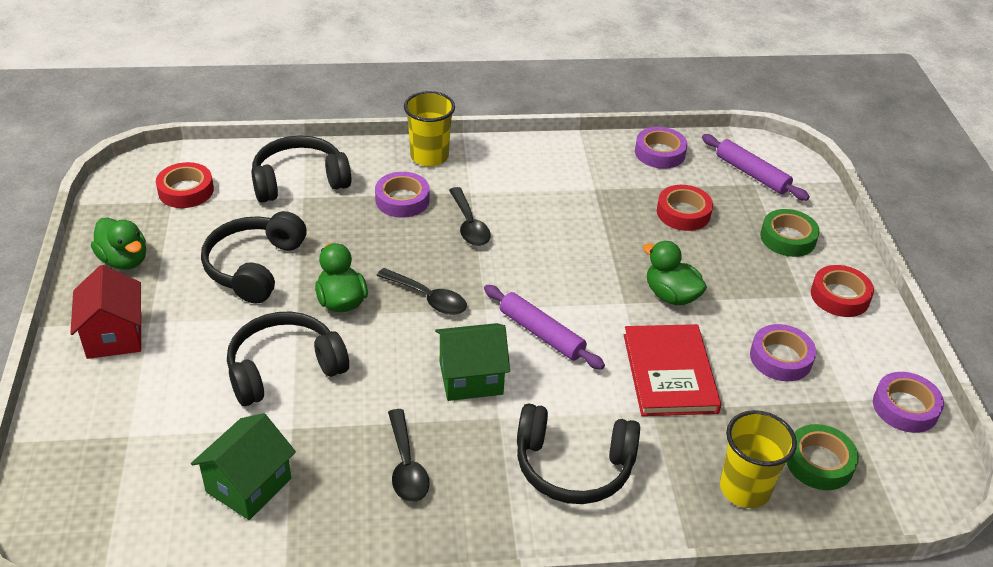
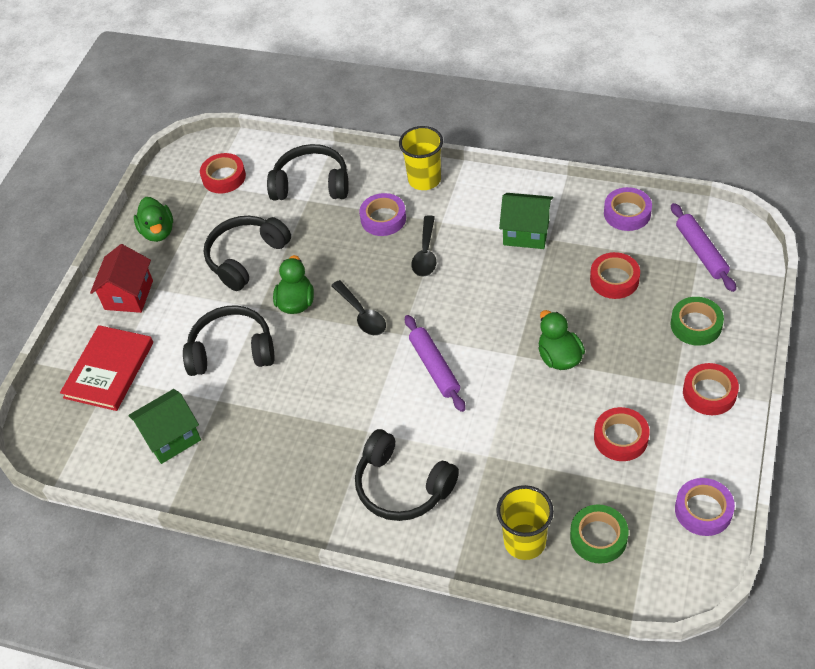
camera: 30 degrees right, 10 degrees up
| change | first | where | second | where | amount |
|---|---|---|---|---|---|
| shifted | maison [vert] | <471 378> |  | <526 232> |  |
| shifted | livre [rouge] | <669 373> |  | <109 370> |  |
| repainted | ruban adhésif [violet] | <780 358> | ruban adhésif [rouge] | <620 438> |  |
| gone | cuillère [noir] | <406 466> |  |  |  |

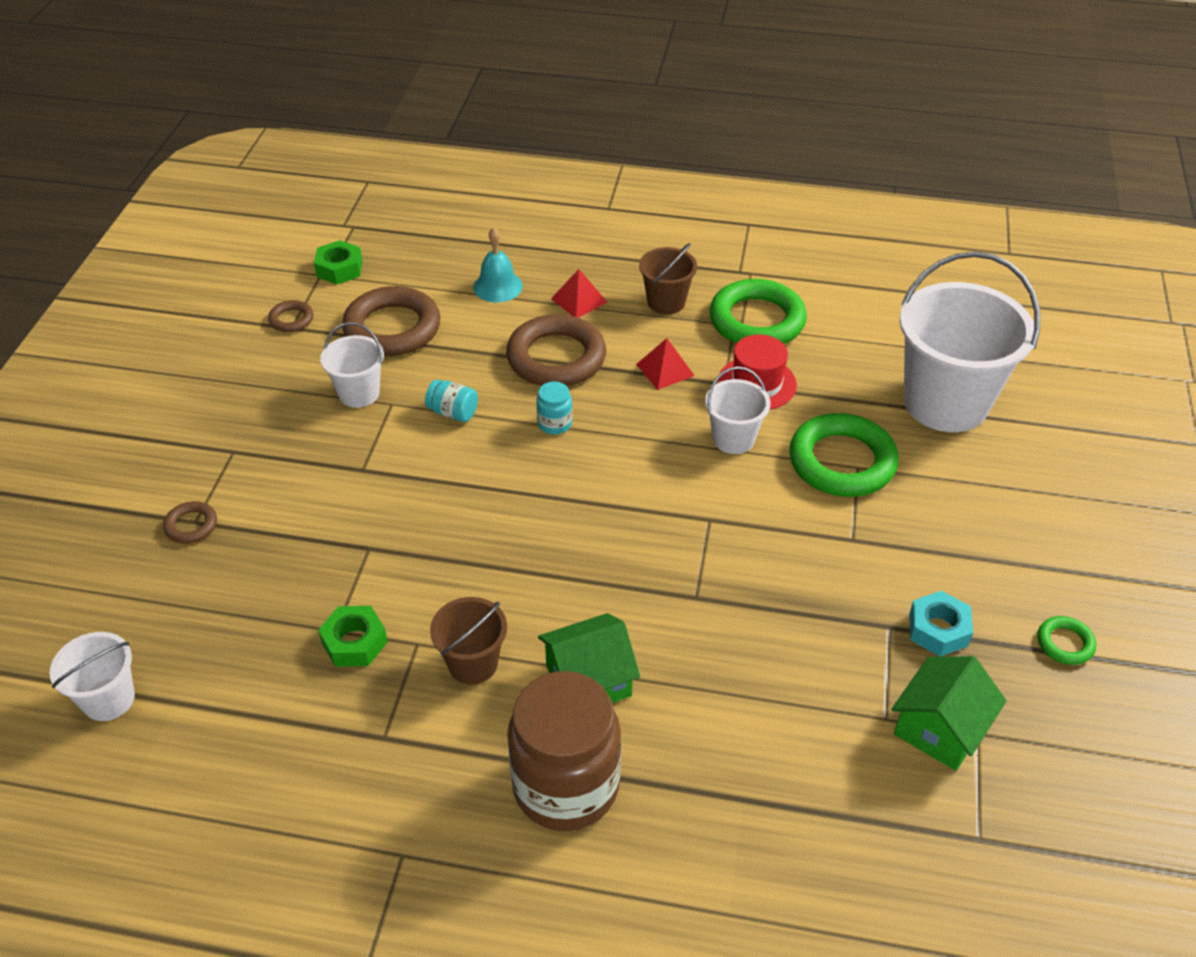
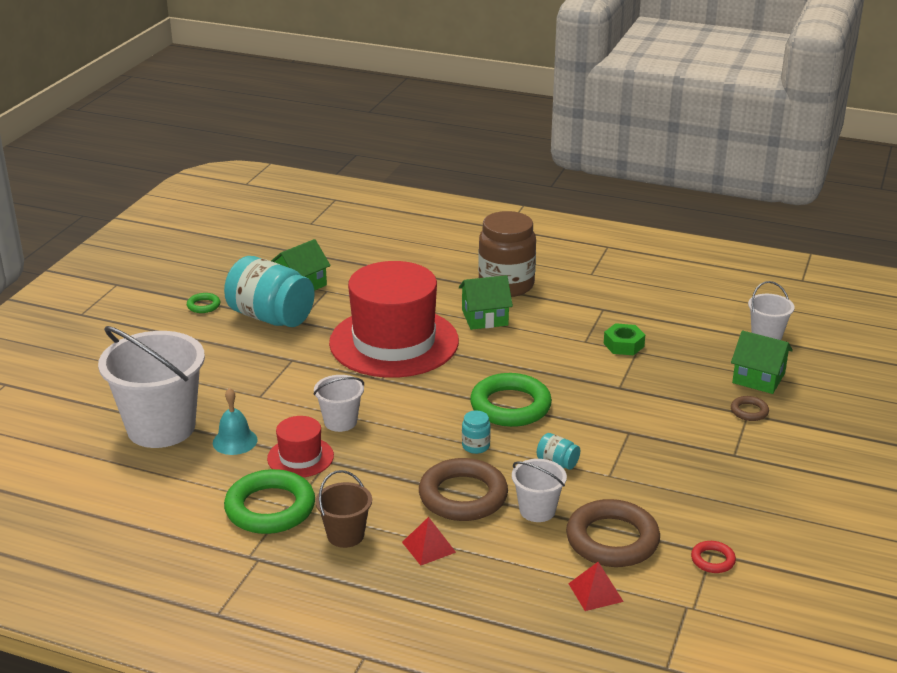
camera: 170 degrees left, 15 degrees down
| change | first | where | second | where | amount |
|---|---|---|---|---|---|
| shifted | cloche [turquoise] | <498 286> |  | <235 441> |  |
| gone | écrou [vert] | <339 269> |  |  |  |
| repainted | anneau [marron] | <291 319> | anneau [rouge] | <712 560> |  |
| shifted | seau [blanc] | <359 393> |  | <537 510> |  |
| shifted | pyramide [rouge] | <665 370> |  | <595 592> |  |
| shifted | anneau [vert] | <842 462> |  | <510 406> |  |
| swapped | écrou [turquoise] | <938 630> | bocal [turquoise] | <271 317> |  |
| gone | seau [marron] | <473 663> |  |  |  |
| new |  |  | chapeau [rouge] | <394 342> |  |
| new |  |  | maison [vert] | <758 378> |  |

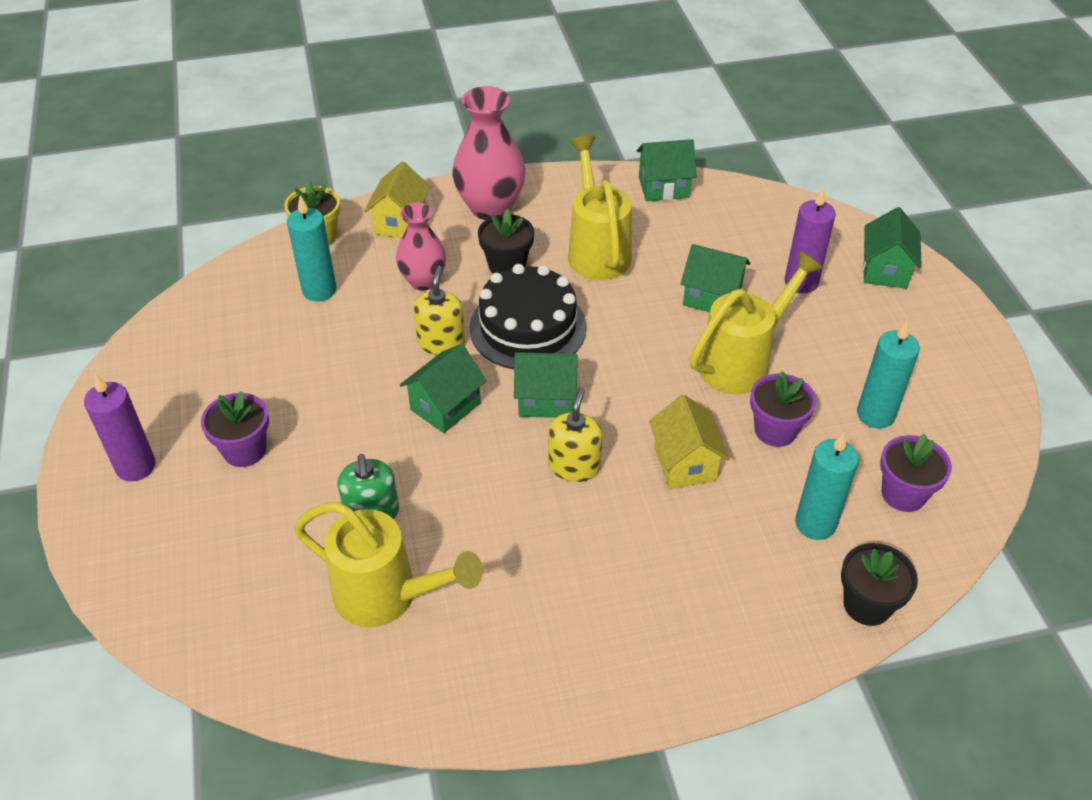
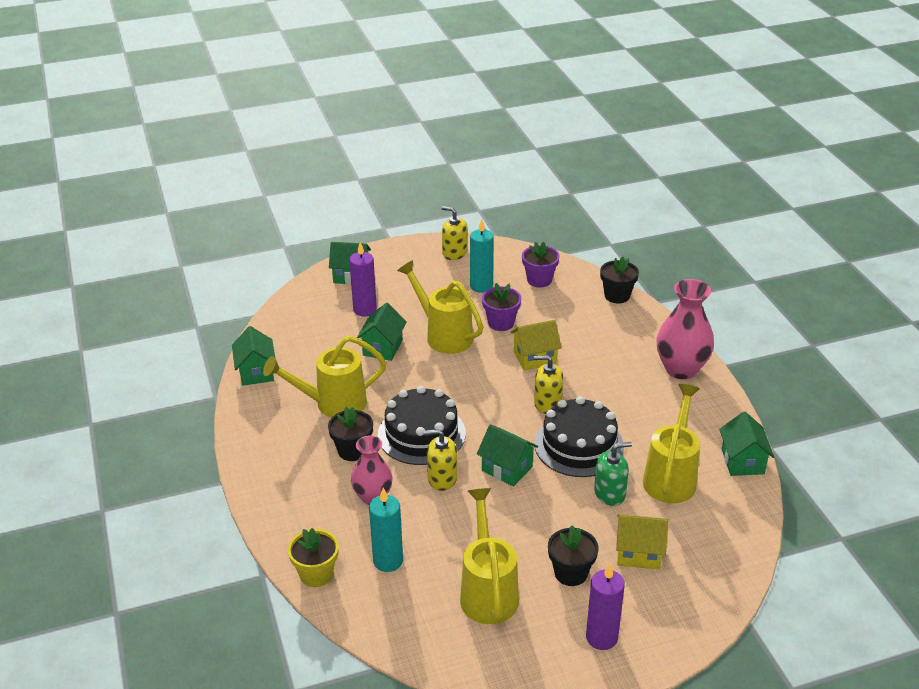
camera: 95 degrees left, 10 degrees down
| change | first | where | second | where | amount |
|---|---|---|---|---|---|
| shifted | vase [rose] | <490 207> |  | <681 369> |  |
| shifted | maison [jaune] | <400 223> |  | <638 553> |  |
| shifted | maison [vert] | <546 399> |  | <742 461> |  |
| repainted | pot de fleurs [violet] | <244 450> | pot de fleurs [noir] | <571 573> |  |
| gone | bougie [turquoise] | <815 523> |  |  |  |
| new |  |  | distributeur de savon [jaune] | <454 253> |  |
| new |  |  | gâteau [noir] | <579 445> |  |
| new |  |  | arrosoir [jaune] | <488 592> |  |

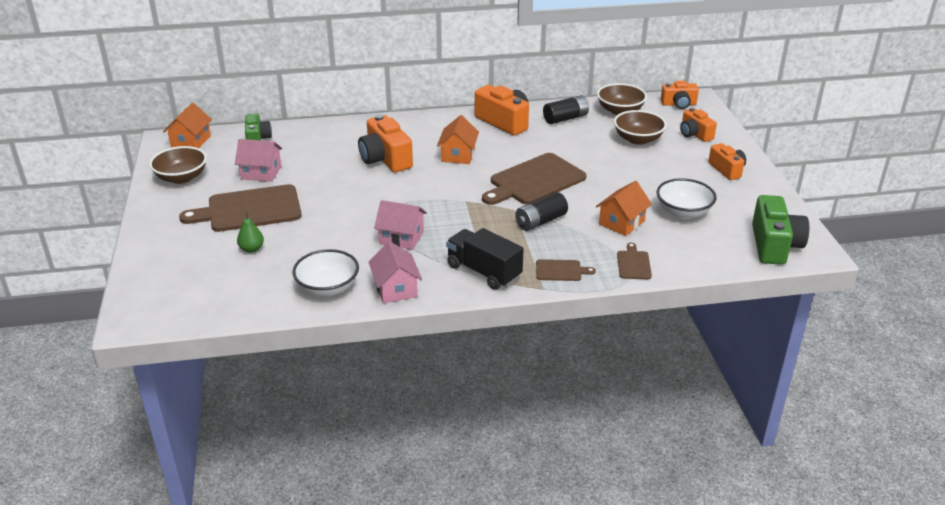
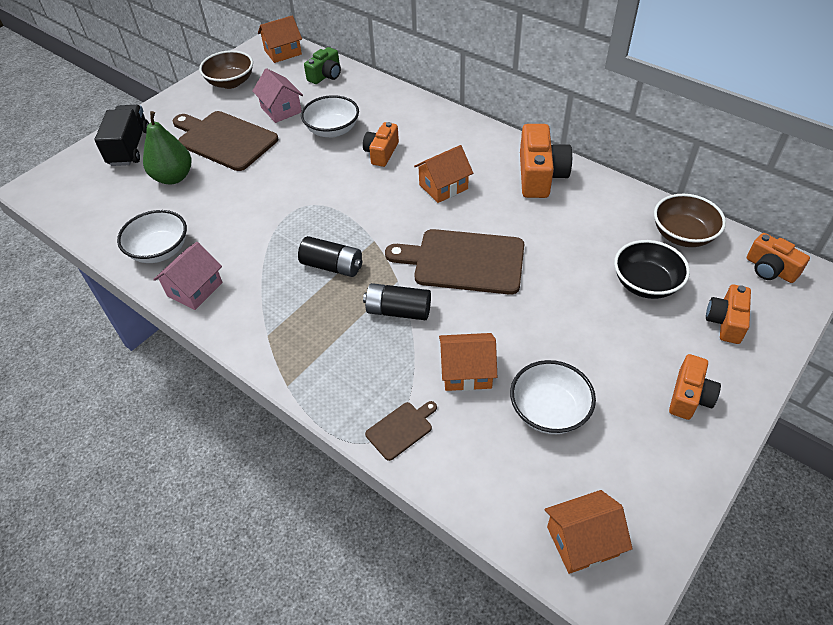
camera: 50 degrees right, 15 degrees up
| change | first | where | second | where | amount |
|---|---|---|---|---|---|
| shifted | pile [noir] | <565 118> |  | <332 266> |  |
| repainted | bol [marron] | <638 139> | bol [noir] | <645 284> |  |
| scaled | appareil photo [orange] | <385 159> |  | <381 153> | x0.62 |
| swapped | appareil photo [vert] | <774 245> | maison [orange] | <582 541> |  |
| gone | maison [rose] | <401 238> |  |  |  |
| scaled | poire [vert] | <252 249> |  | <173 177> | x1.79 |
| shifted | camion [noir] | <484 271> |  | <130 147> |  |
| gone | planche à découper [marron] | <560 270> |  |  |  |
| new |  |  | bol [blanc] | <332 130> |  |

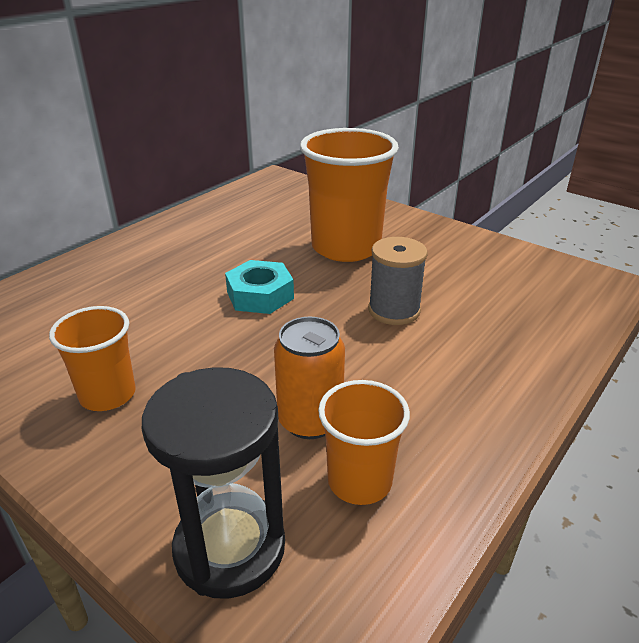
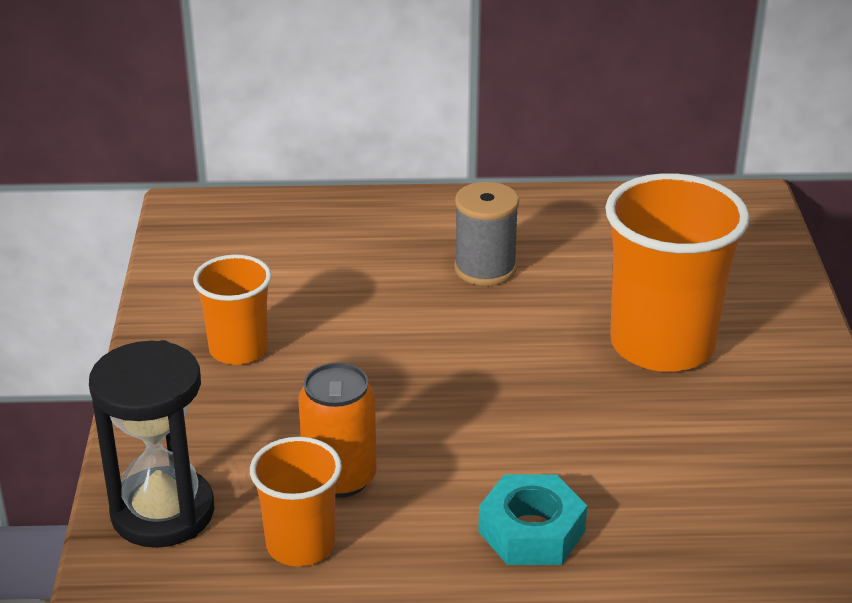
camera: 50 degrees right, 0 degrees up
| change | first | where | second | where | amount |
|---|---|---|---|---|---|
| shifted | bobine [gris] | <394 310> |  | <485 269> |  |
| shifted | écrou [turquoise] | <260 295> |  | <531 531> |  |

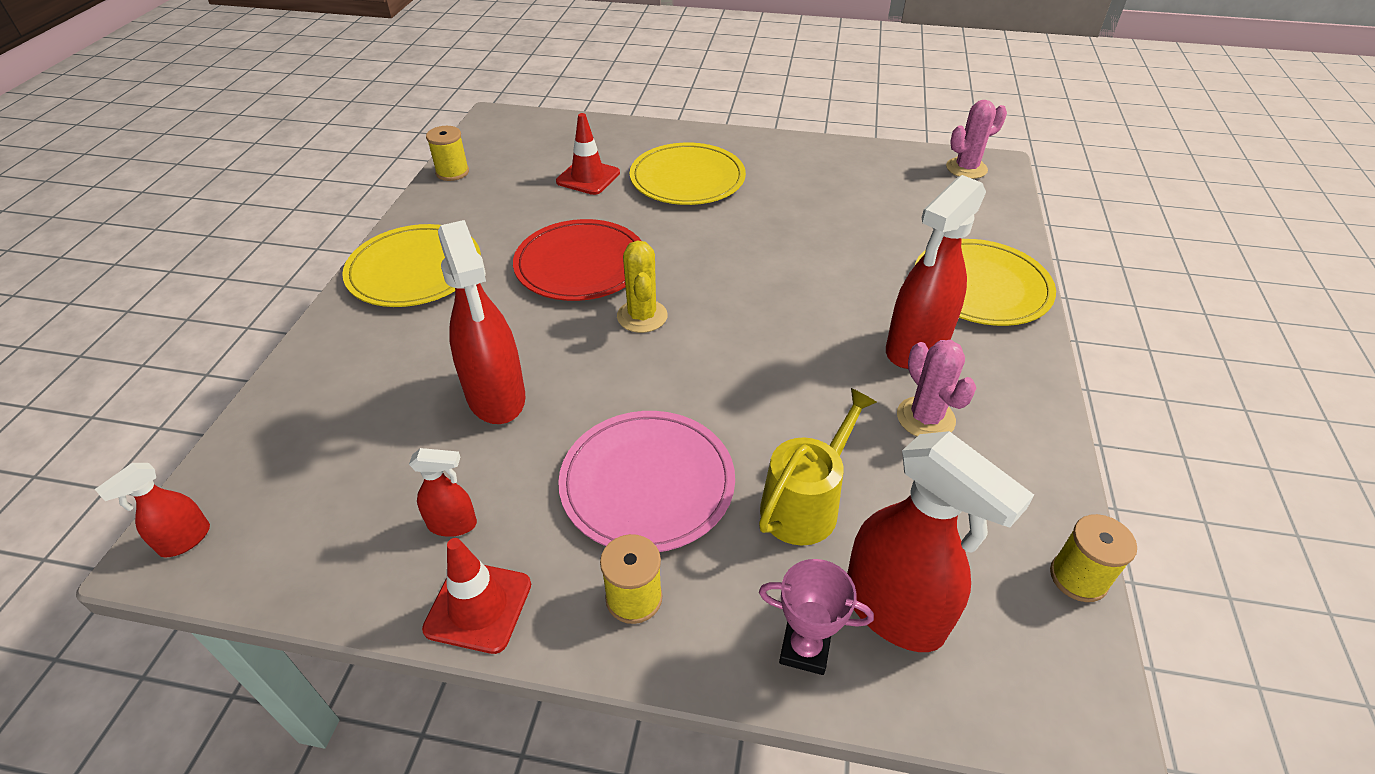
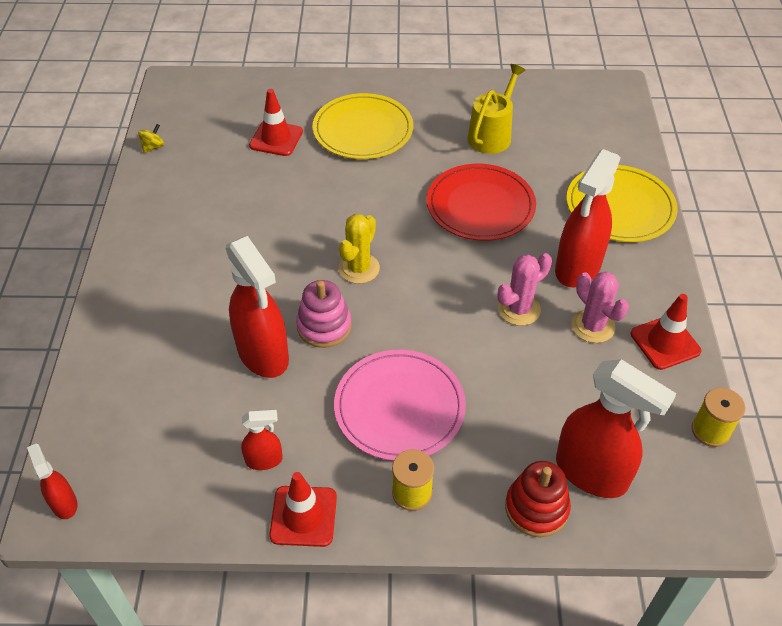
camera: 10 degrees left, 5 degrees up
| change | first | where | second | where | amount |
|---|---|---|---|---|---|
| shifted | cactus [rose] | <966 168> |  | <519 309> |  |
| swapped | bobine [jaune] | <452 172> | toupie [jaune] | <153 147> |  |
| shifted | assiette [rouge] | <580 264> |  | <480 205> |  |
| gone | assiette [jaune] | <415 270> |  |  |  |
| rotated | cactus [jaune] | <642 316> |  | <359 268> | 45 degrees clockwise |
| shifted | arrosoir [jaune] | <805 504> |  | <492 135> |  |
| rotated | vaporisateur [rouge] | <185 540> |  | <64 503> | 120 degrees clockwise |
| swapped | trophée [rose] | <805 649> | jouet à empiler [rouge] | <536 508> |  |
| new |  |  | jouet à empiler [rose] | <324 326> |  |
| new |  |  | cône de chantier [rouge] | <665 342> |  |

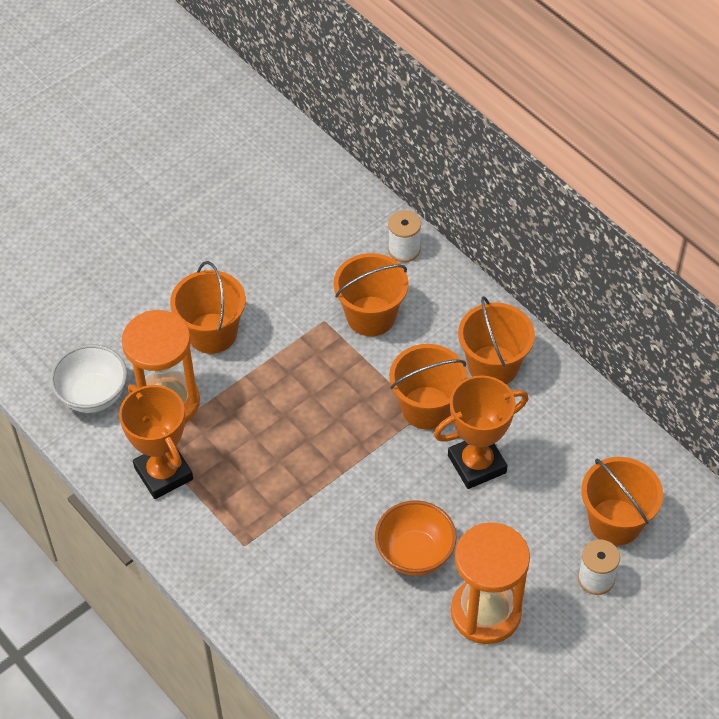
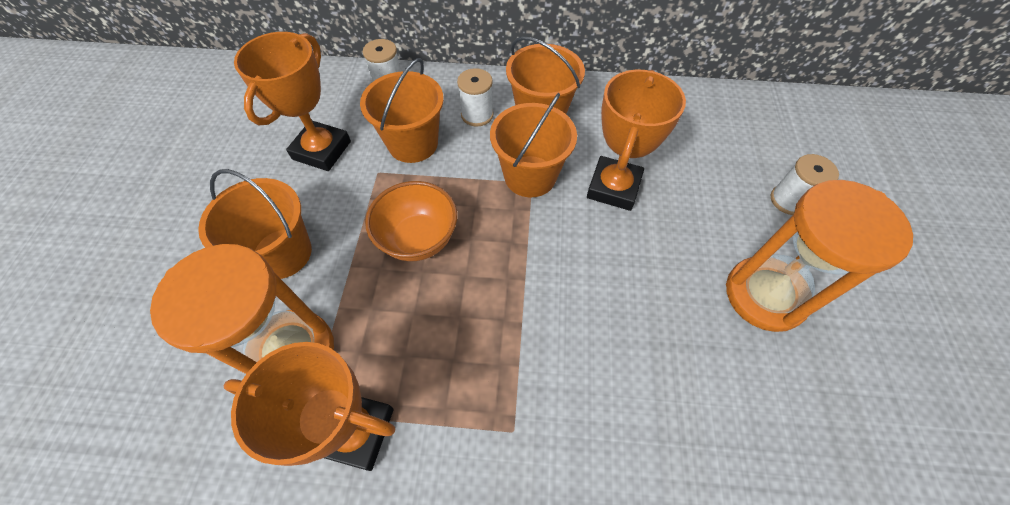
camera: 45 degrees left, 5 degrees up
| change | first | where | second | where | amount |
|---|---|---|---|---|---|
| gone | bol [blanc] | <93 395> |  |  |  |
| gone | seau [orange] | <615 522> |  |  |  |
| shifted | bol [orange] | <414 554> |  | <418 239> |  |
| new |  |  | trophée [orange] | <322 150> |  |
| new |  |  | bobine [blanc] | <477 115> |  |

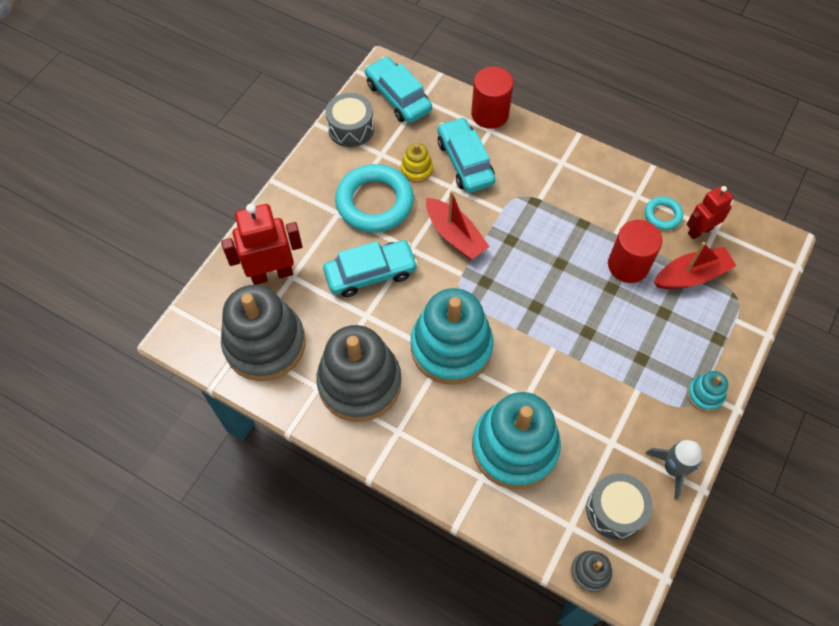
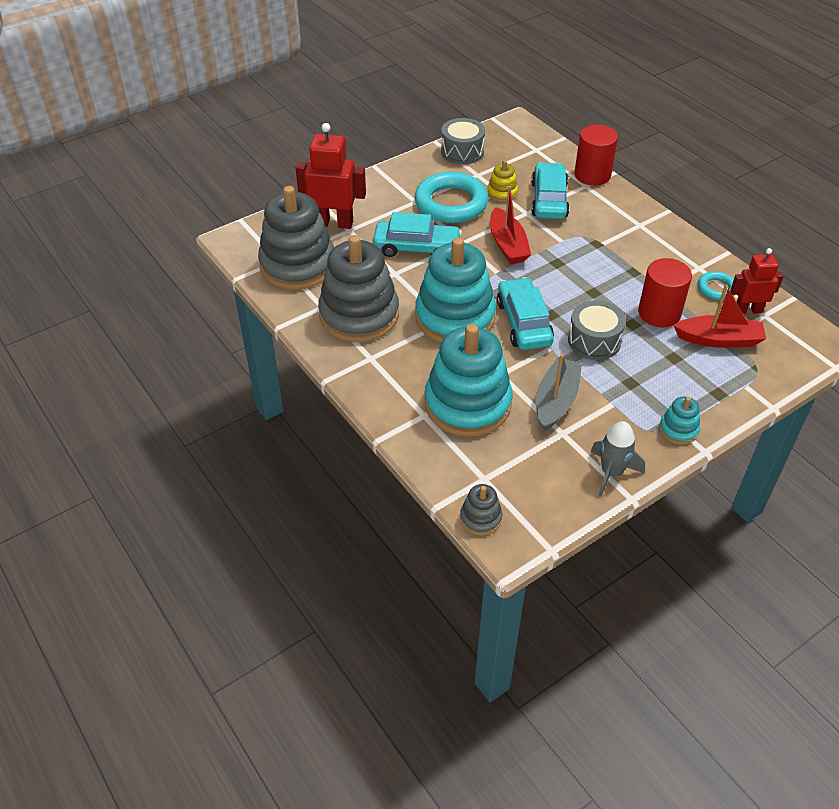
camera: 25 degrees right, 15 degrees down
| change | first | where | second | where | amount |
|---|---|---|---|---|---|
| shifted | voiture [turquoise] | <398 97> |  | <524 322> |  |
| shifted | tambour [gris] | <615 510> |  | <594 341> |  |
| new |  |  | bateau [gris] | <556 401> |  |

